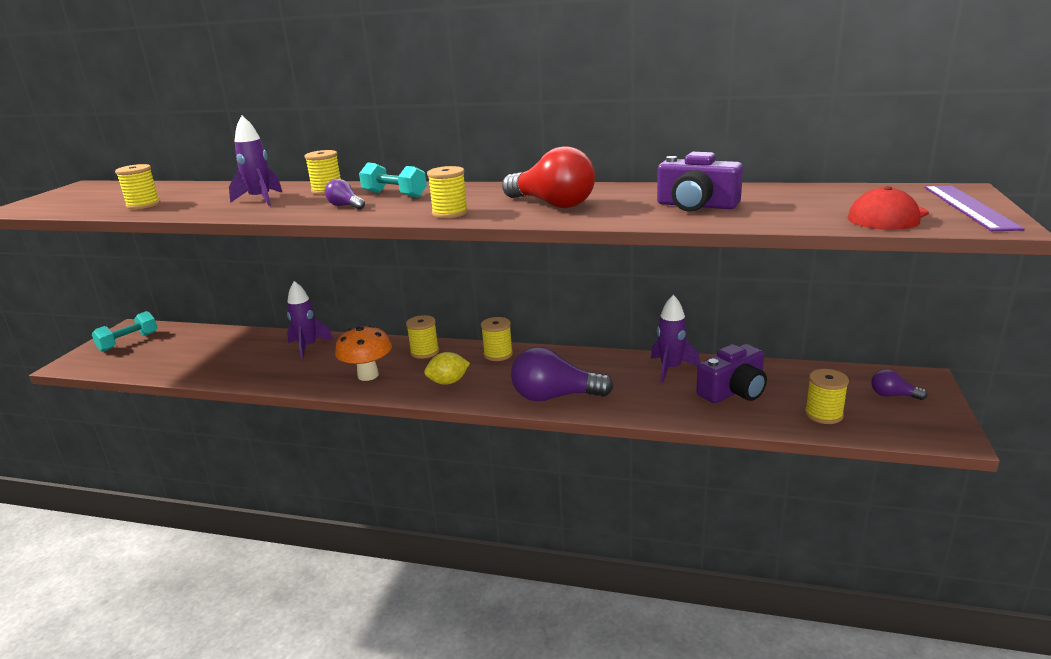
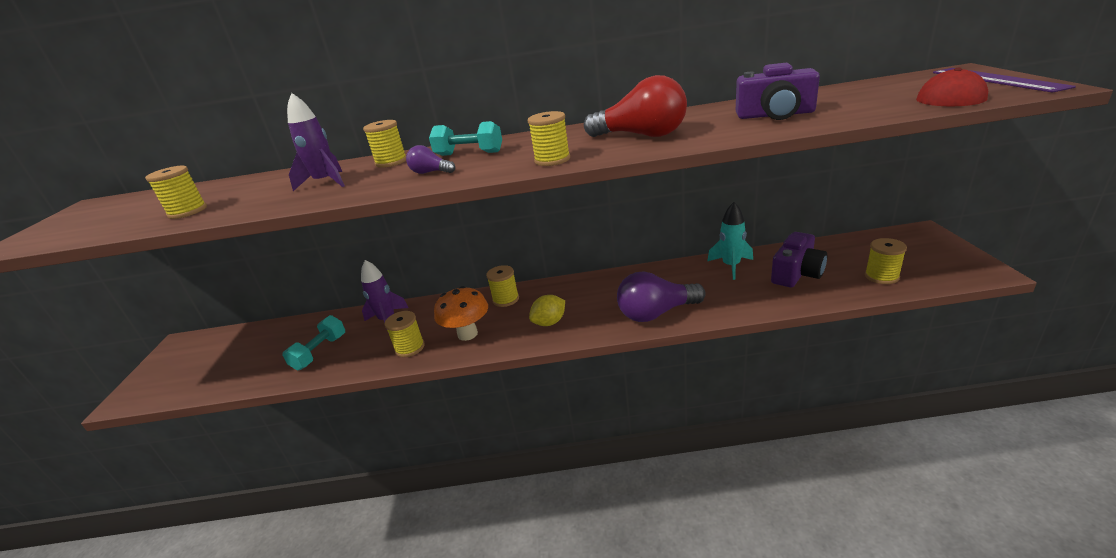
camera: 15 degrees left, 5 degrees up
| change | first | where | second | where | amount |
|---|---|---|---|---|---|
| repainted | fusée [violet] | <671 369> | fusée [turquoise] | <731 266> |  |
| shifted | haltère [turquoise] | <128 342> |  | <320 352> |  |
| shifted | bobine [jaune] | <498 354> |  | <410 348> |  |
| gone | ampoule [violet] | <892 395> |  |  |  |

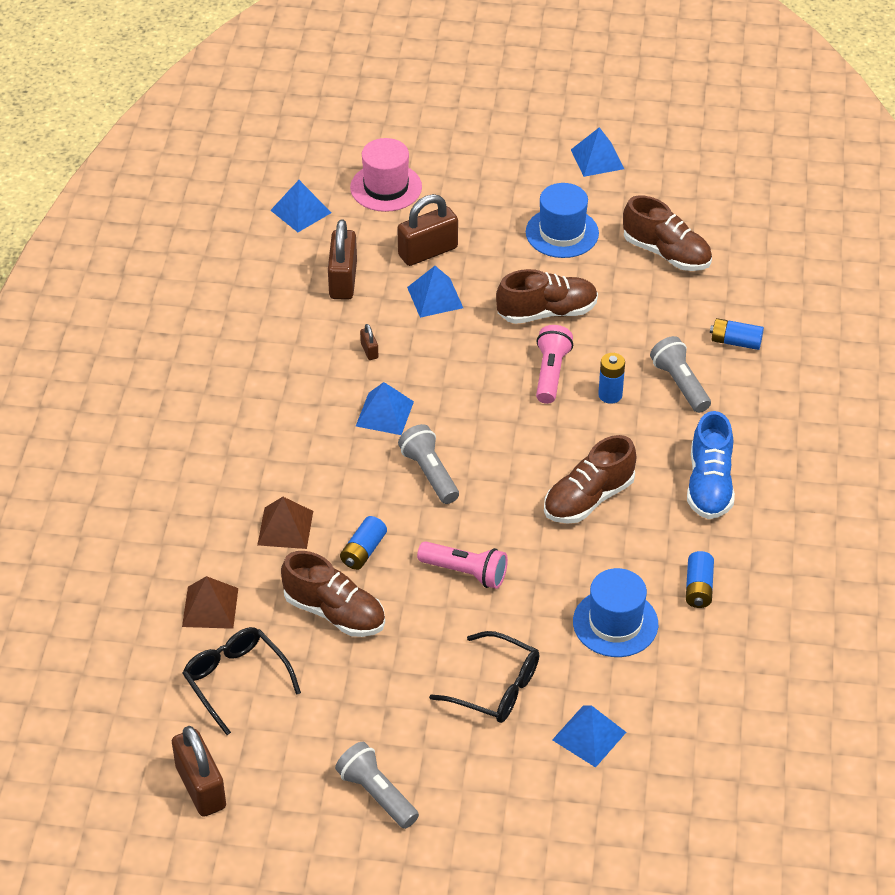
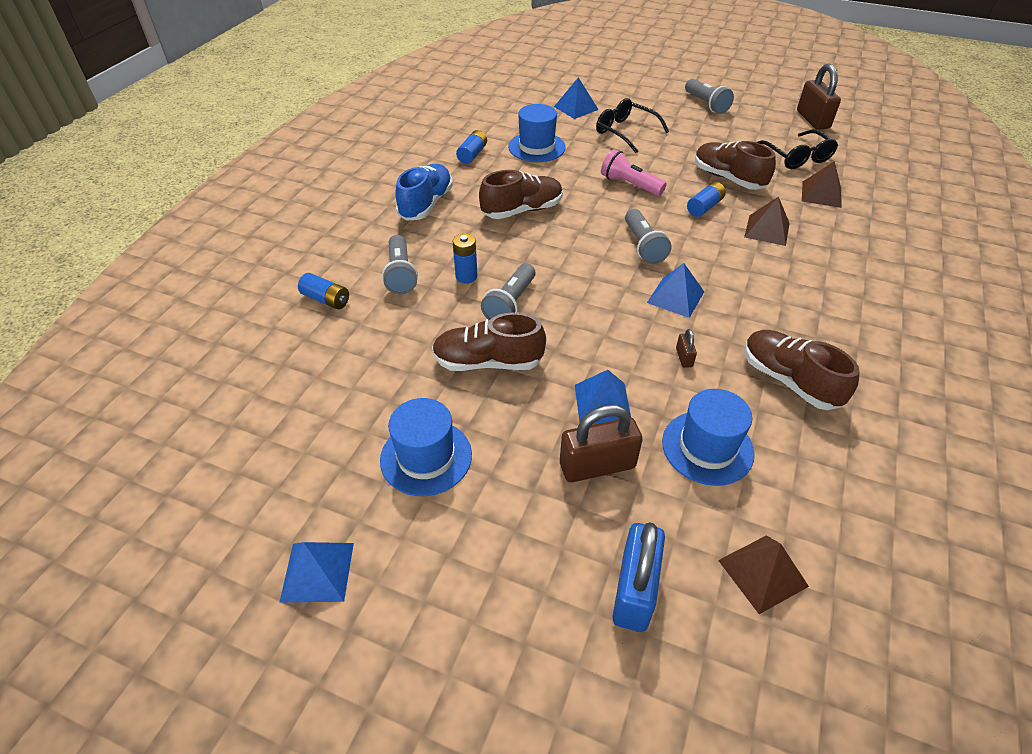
camera: 165 degrees left, 0 degrees up
| change | first | where | second | where | amount |
|---|---|---|---|---|---|
| swapped | chapeau [rose] | <386 187> | cadenas [bleu] | <634 590> |  |
| repainted | pyramide [bleu] | <300 211> | pyramide [marron] | <763 573> |  |
| shifted | chaussure [marron] | <666 253> |  | <789 380> |  |
| swapped | cadenas [marron] | <343 280> | chapeau [bleu] | <707 447> |  |
| repainted | lampe de poche [rose] | <551 373> | lampe de poche [gris] | <510 303> |  |

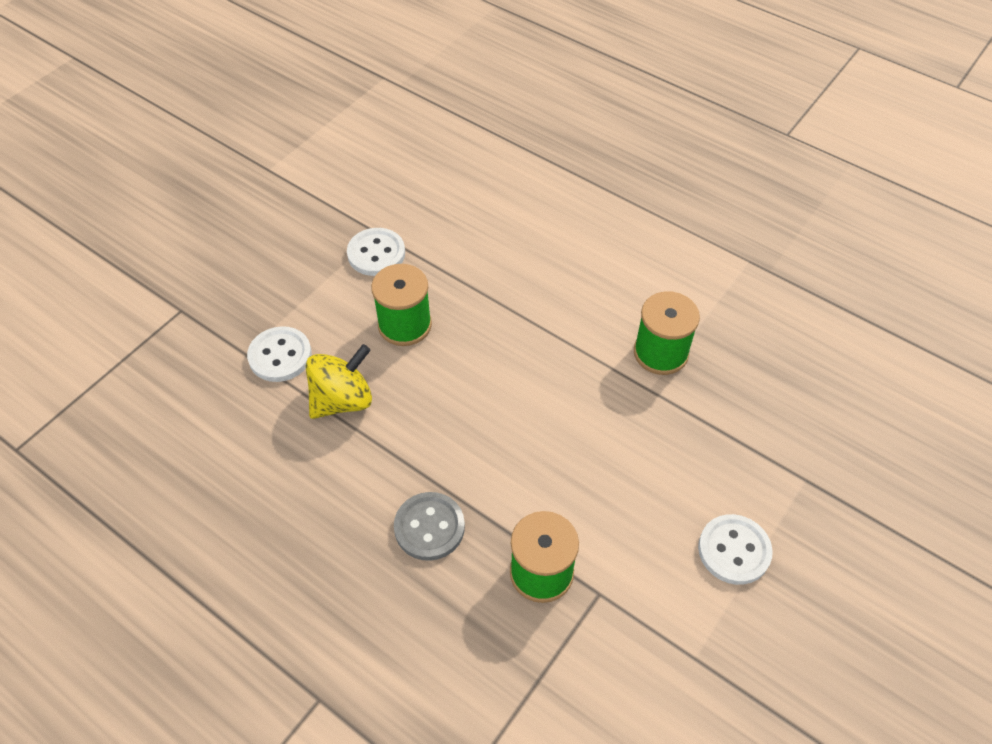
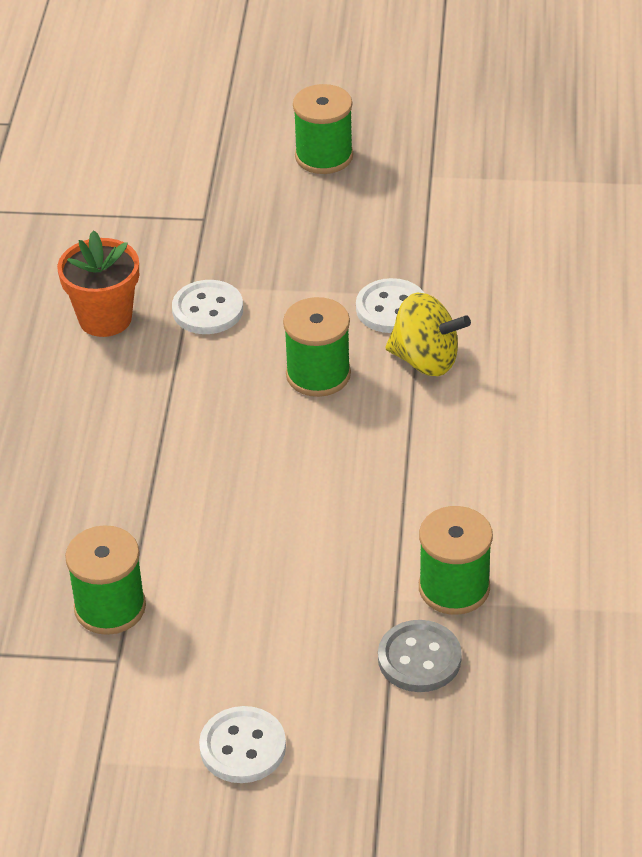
camera: 60 degrees right, 10 degrees down
| change | first | where | second | where | amount |
|---|---|---|---|---|---|
| shifted | toupie [jaune] | <342 400> |  | <426 360> |  |
| shifted | bouton [gris] | <429 527> |  | <419 658> |  |
| new |  |  | bobine [vert] | <324 156> |  |
| new |  |  | pot de fleurs [orange] | <105 318> |  |

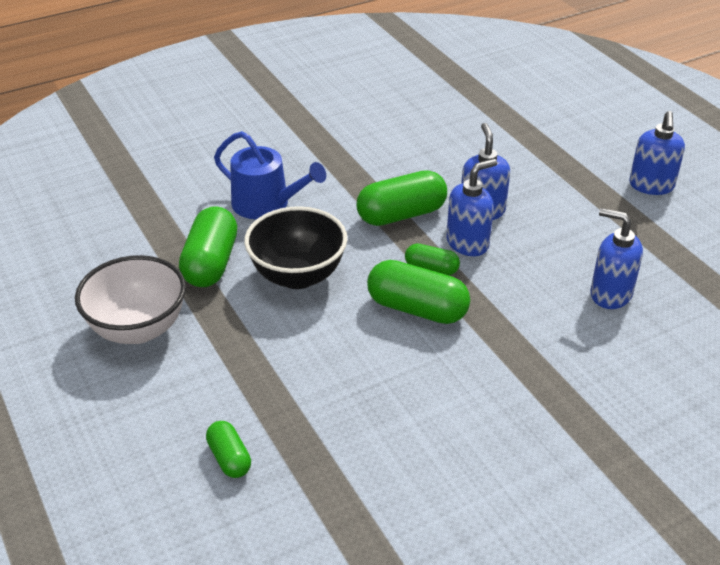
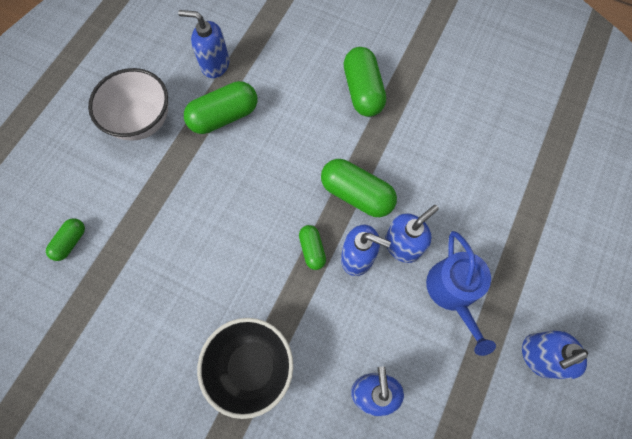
camera: 55 degrees right, 30 degrees up
| change | first | where | second | where | amount |
|---|---|---|---|---|---|
| shifted | arrosoir [bleu] | <267 204> |  | <453 292> |  |
| shifted | bol [noir] | <298 275> |  | <251 366> |  |
| shifted | gélule [vert] | <417 309> |  | <363 91> |  |
| new |  |  | distributeur de savon [bleu] | <215 65> |  |

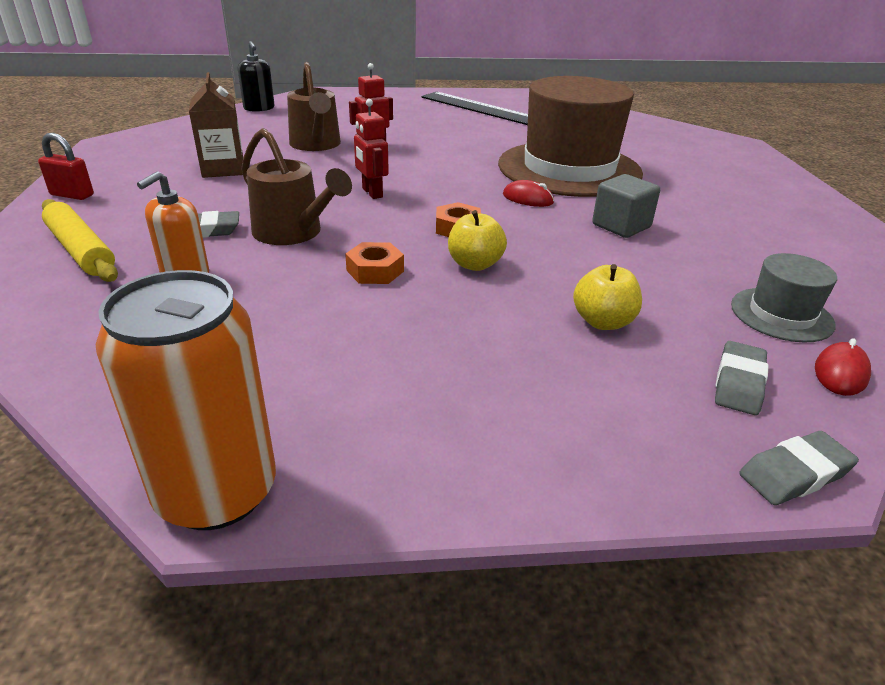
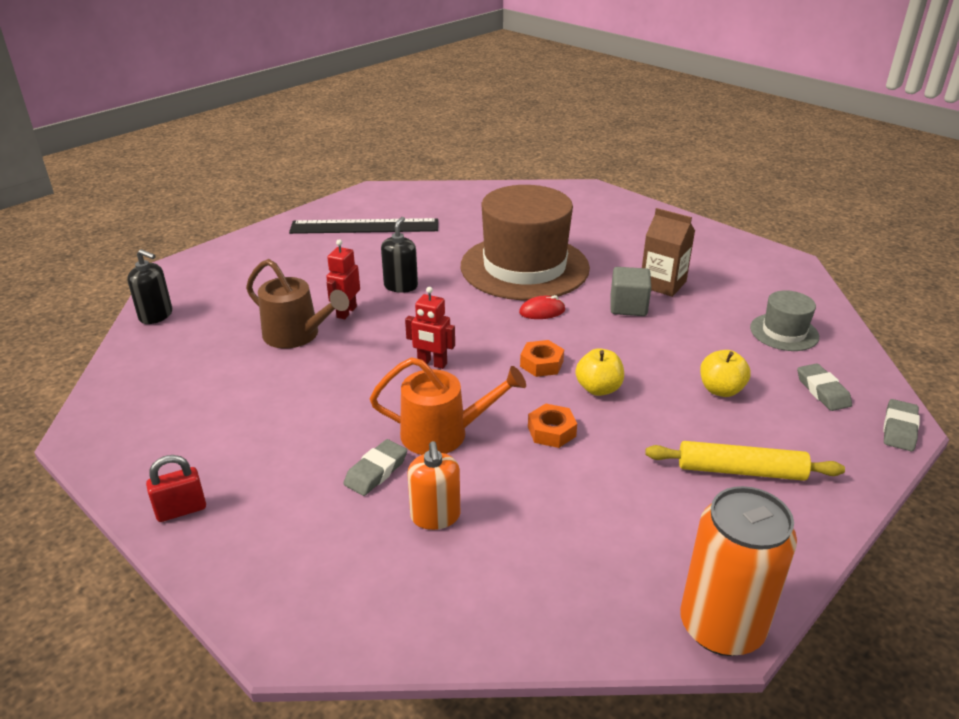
camera: 40 degrees left, 0 degrees up
| change | first | where | second | where | amount |
|---|---|---|---|---|---|
| shifted | brique de lait [marron] | <223 169> |  | <662 284> |  |
| repainted | arrosoir [marron] | <293 233> | arrosoir [orange] | <443 434> |  |
| shifted | rouleau à pâtisserie [jaune] | <81 250> |  | <741 470> |  |
| gone | souris [rouge] | <840 373> |  |  |  |
| new |  |  | distributeur de savon [noir] | <401 286> |  |

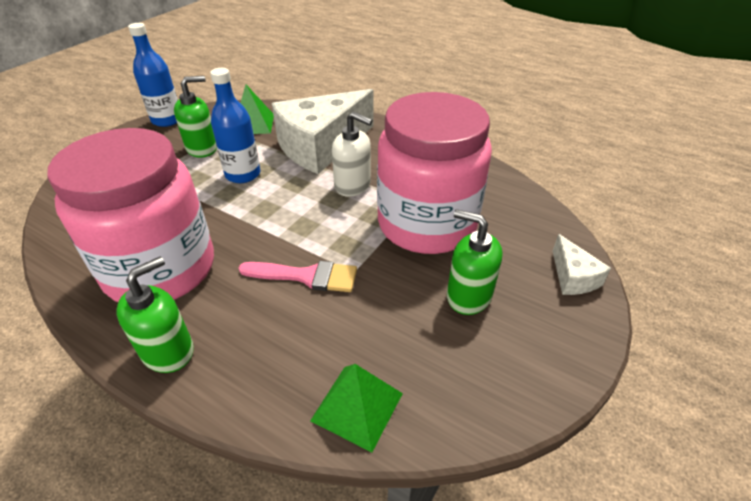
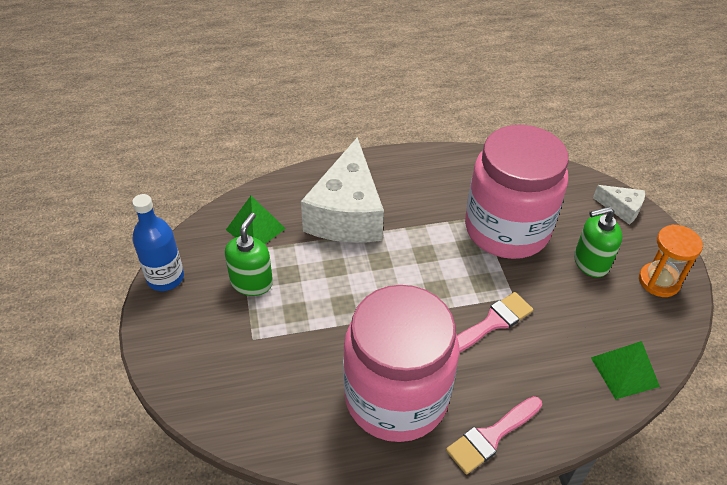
camera: 45 degrees left, 5 degrees up
| change | first | where | second | where | amount |
|---|---|---|---|---|---|
| gone | bouteille [bleu] | <243 174> |  |  |  |
| gone | distributeur de savon [blanc] | <353 185> |  |  |  |
| swapped | distributeur de savon [vert] | <168 351> | pinceau [rose] | <491 436> |  |
| new |  |  | sablier [orange] | <659 281> |  |

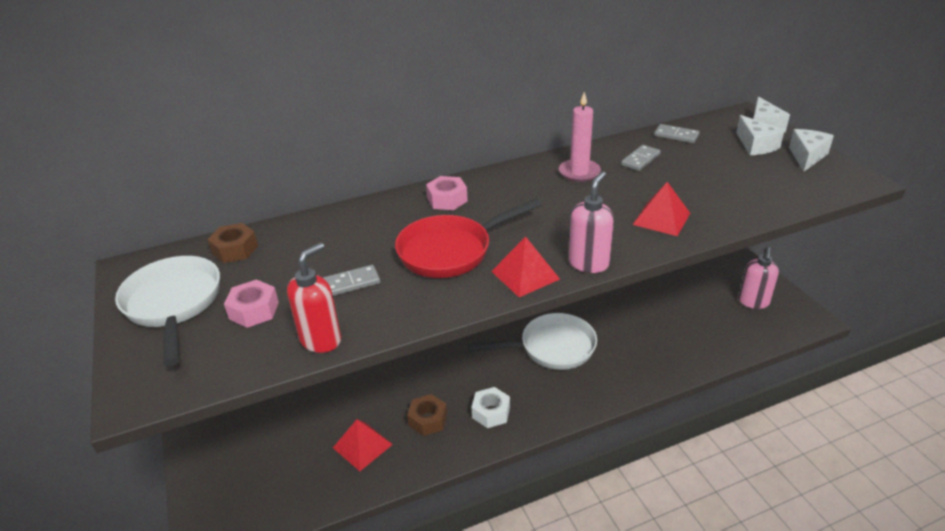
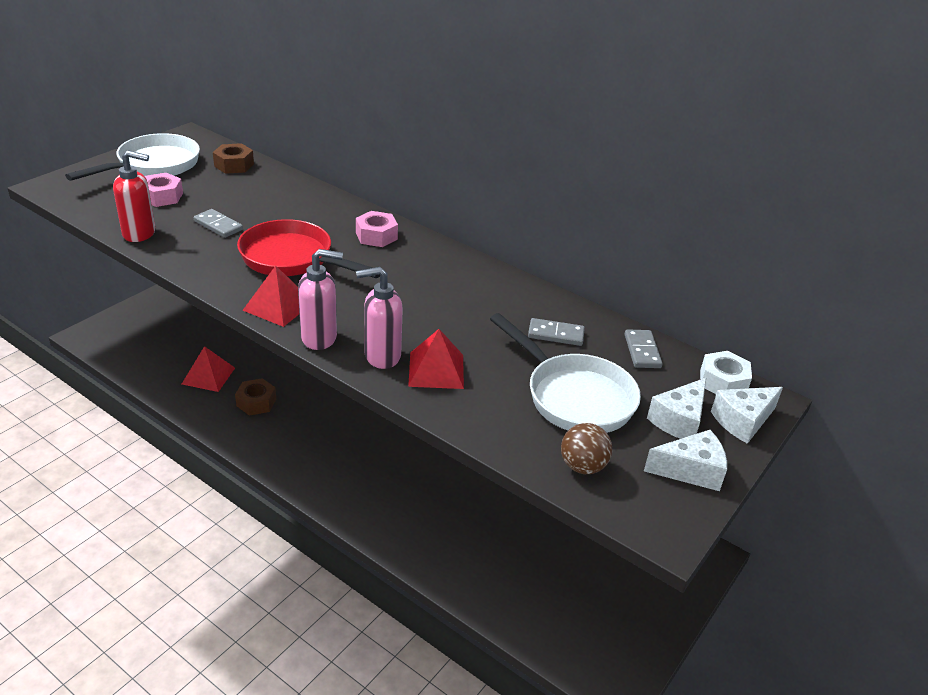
camera: 55 degrees right, 0 degrees up
| change | first | where | second | where | amount |
|---|---|---|---|---|---|
| gone | bougie [rose] | <579 172> |  |  |  |
| shifted | distributeur de savon [rose] | <753 302> |  | <381 356> |  |
| shifted | poêle [blanc] | <551 348> |  | <574 396> |  |
| shifted | écrou [blanc] | <491 412> |  | <723 382> |  |
| new |  |  | balle [marron] | <582 466> |  |

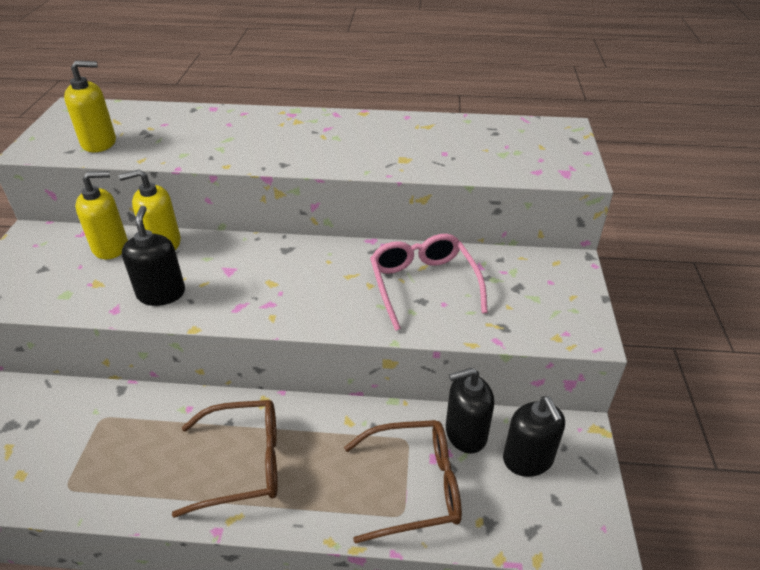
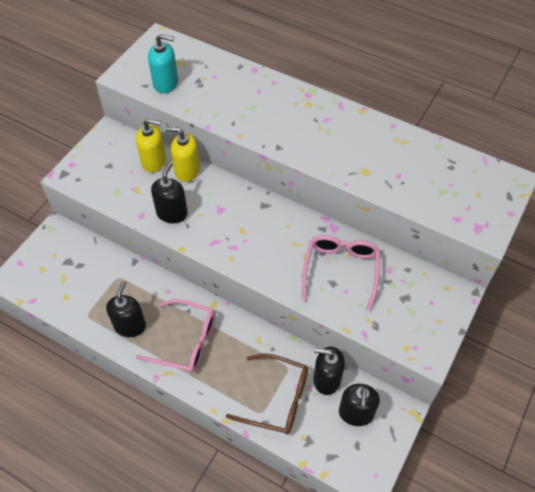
camera: 25 degrees right, 15 degrees up
| change | first | where | second | where | amount |
|---|---|---|---|---|---|
| repainted | distributeur de savon [jaune] | <99 143> | distributeur de savon [turquoise] | <166 83> |  |
| repainted | lunettes [marron] | <243 463> | lunettes [rose] | <186 341> |  |
| new |  |  | distributeur de savon [noir] | <130 325> |  |

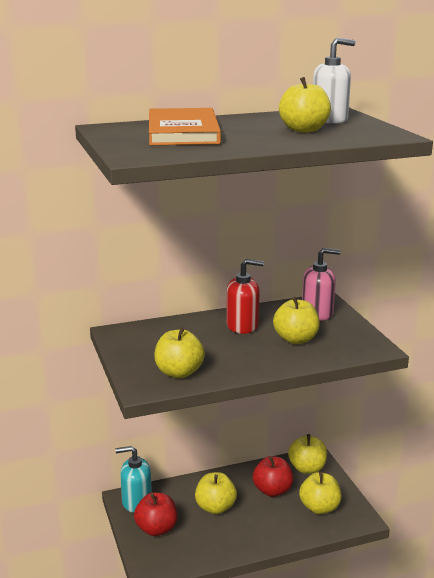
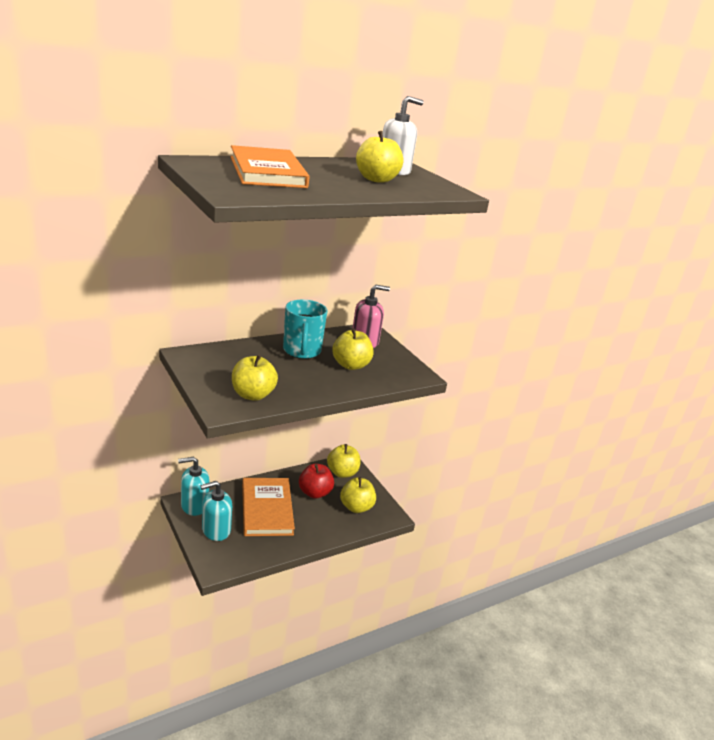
camera: 15 degrees left, 5 degrees up
| change | first | where | second | where | amount |
|---|---|---|---|---|---|
| swapped | distributeur de savon [rouge] | <242 325> | tasse [turquoise] | <302 351> |  |
| swapped | pomme [jaune] | <215 507> | livre [orange] | <266 509> |  |
| swapped | pomme [rouge] | <156 529> | distributeur de savon [turquoise] | <216 530> |  |

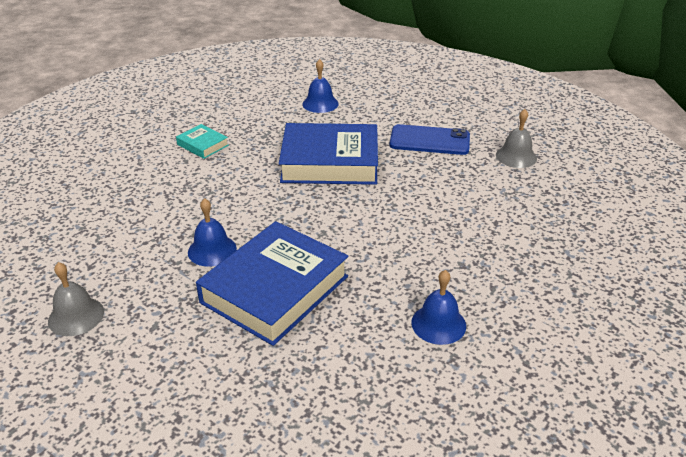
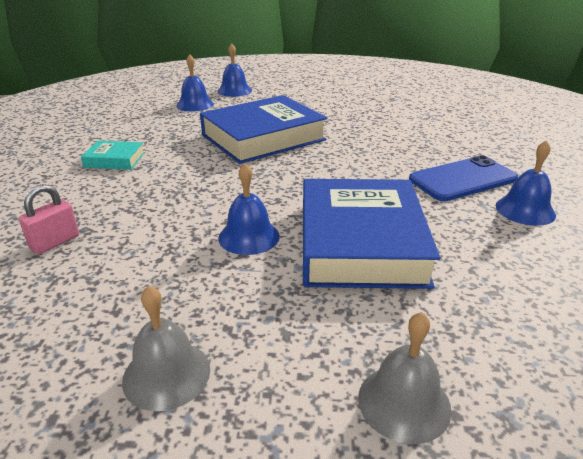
camera: 35 degrees left, 5 degrees down
| change | first | where | second | where | amount |
|---|---|---|---|---|---|
| shifted | cloche [gris] | <516 156> |  | <404 402> |  |
| shifted | téléphone [bleu] | <429 140> |  | <462 179> |  |
| new |  |  | cloche [bleu] | <234 91> |  |
| new |  |  | cadenas [rose] | <55 242> |  |

